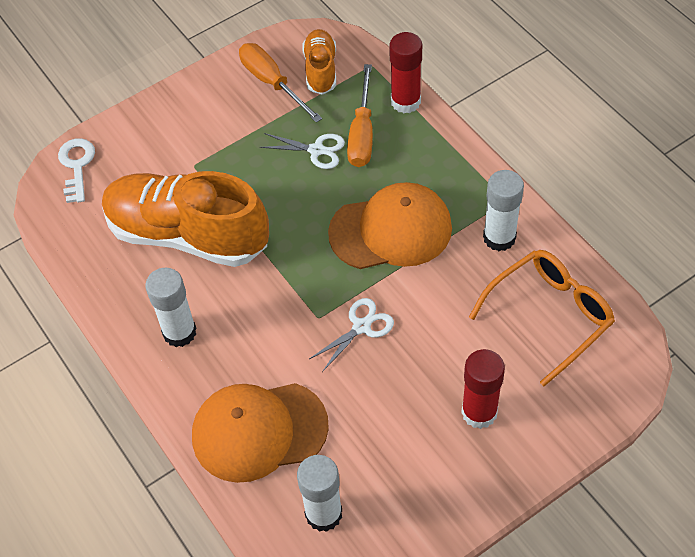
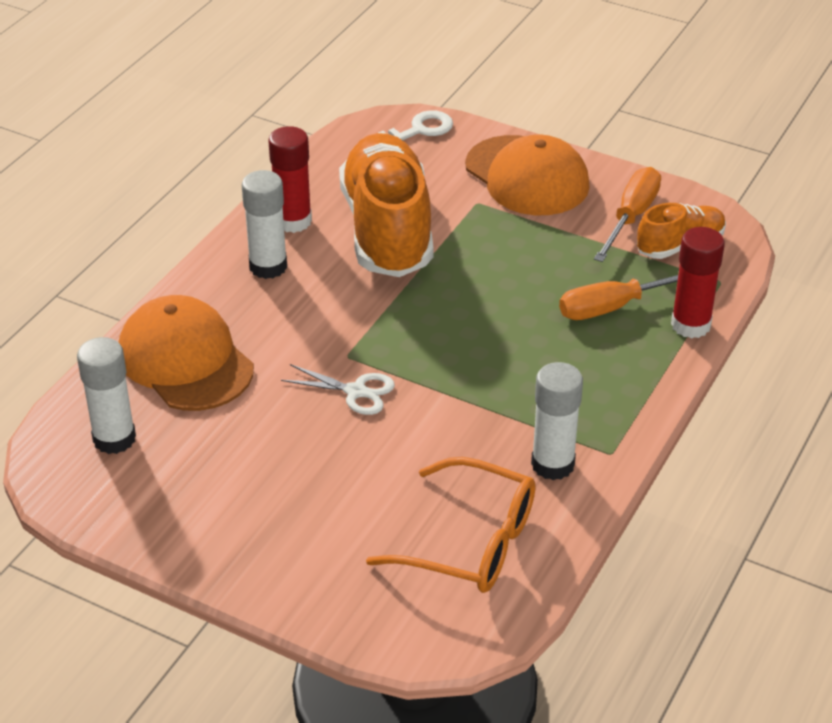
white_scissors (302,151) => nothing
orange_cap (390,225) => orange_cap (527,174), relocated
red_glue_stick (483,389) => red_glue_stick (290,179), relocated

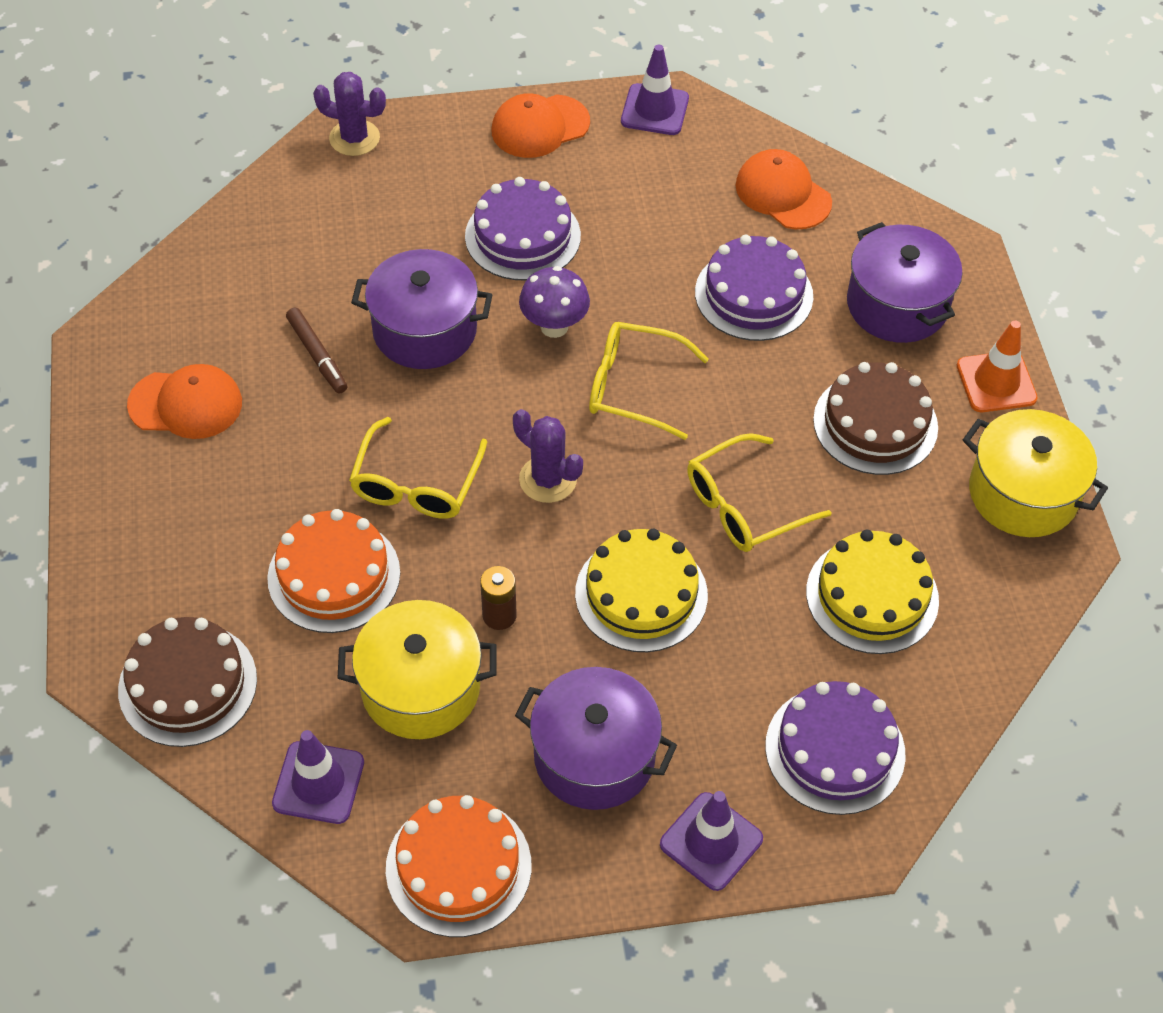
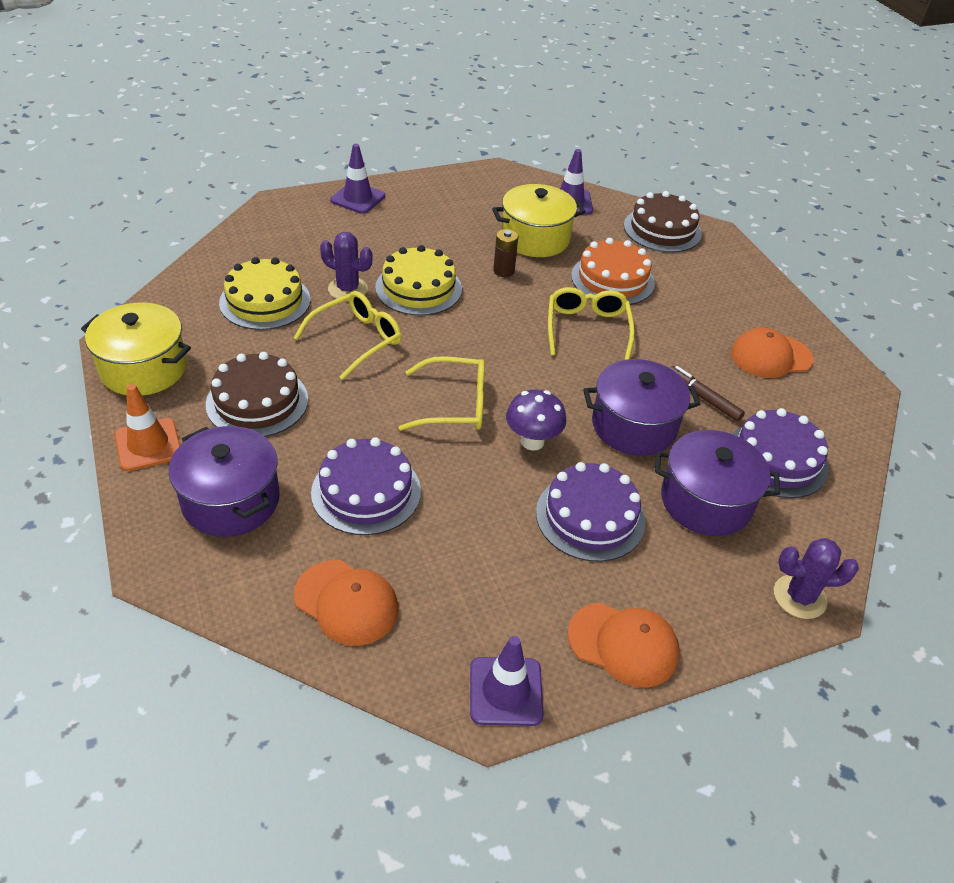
orange_cake (458,866) => nothing
orange_cap (541,125) => orange_cap (624,645), 60 degrees clockwise
purple_cactus (548,456) => purple_cactus (346,266), relocated
purple_pot (596,738) => purple_pot (717,483), relocated
purple_cake (835,748) => purple_cake (780,453), relocated

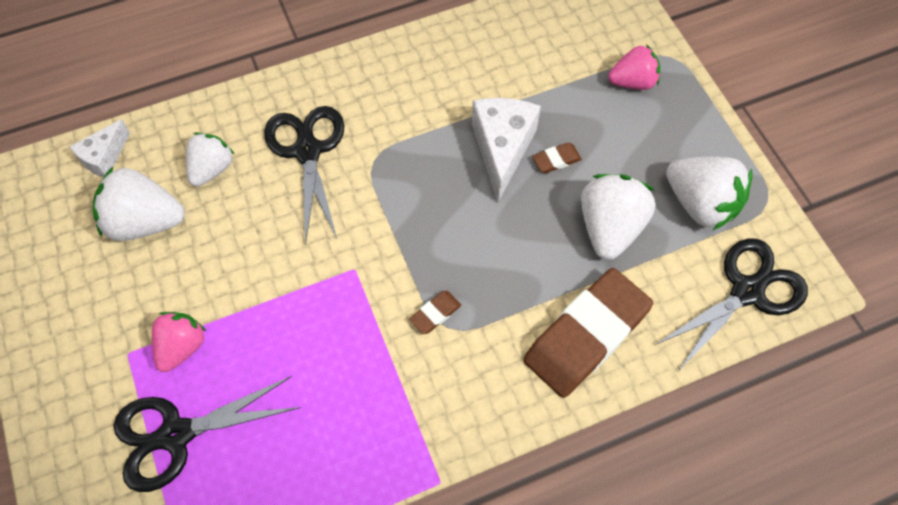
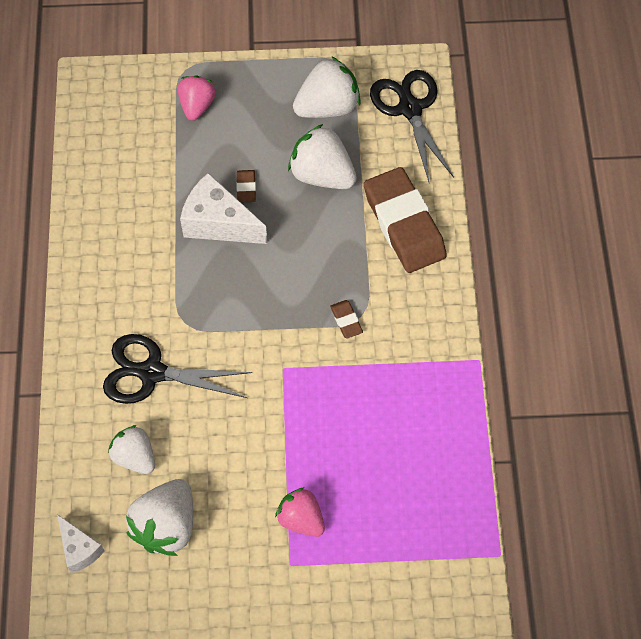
black_scissors (207,434) => nothing

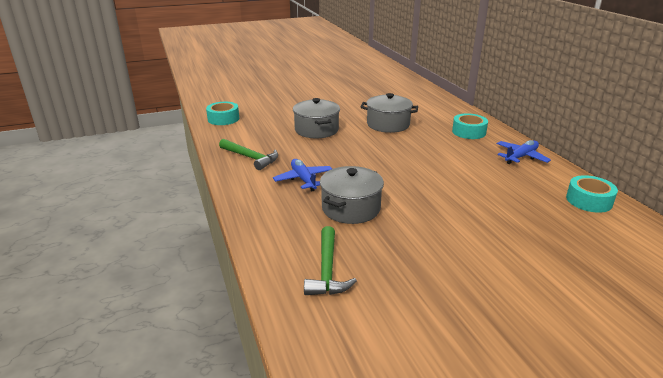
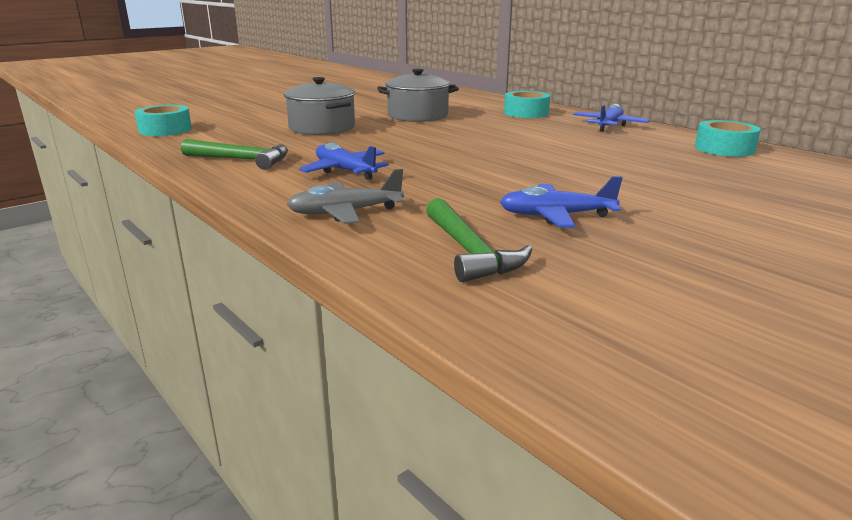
grey_pot (352,195) => nothing
nothing => grey_plane (345,196)
nothing => blue_plane (561,201)

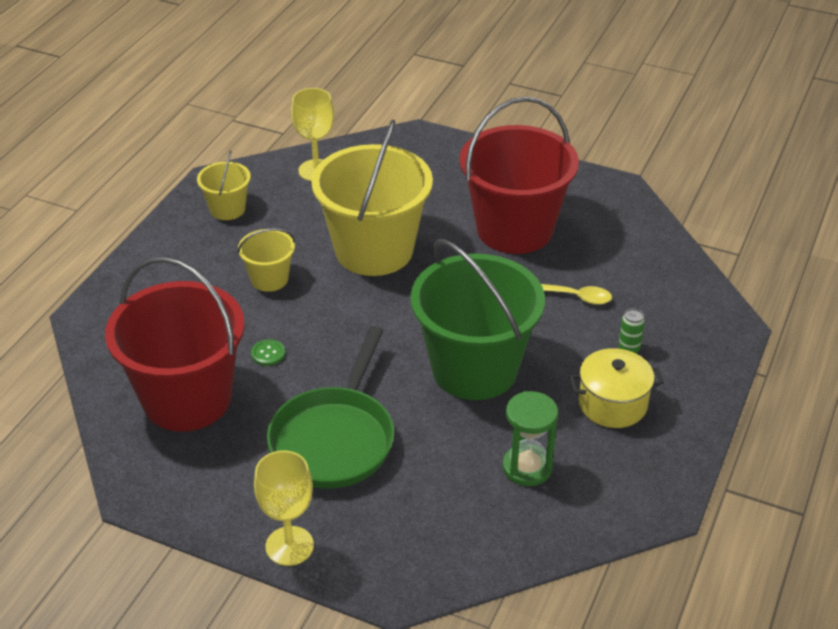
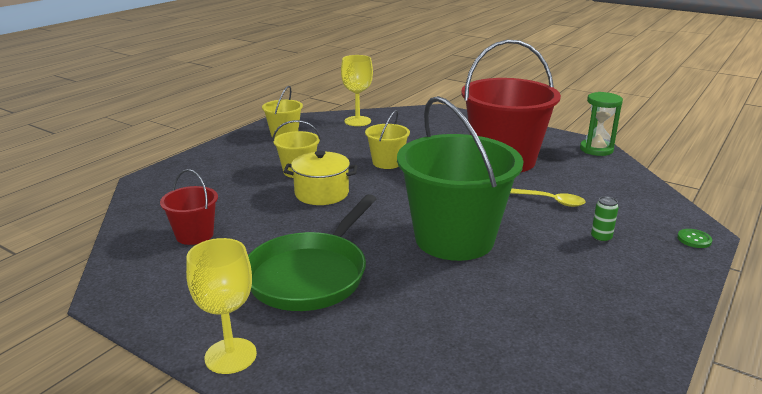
red_bucket (175,344) => red_bucket (189,207), x0.47
green_button (268,352) => green_button (694,238), relocated
yellow_bucket (372,197) => yellow_bucket (387,139), x0.47
green_hourglass (530,438) => green_hourglass (601,124), relocated
yellow_pot (616,388) => yellow_pot (320,178), relocated

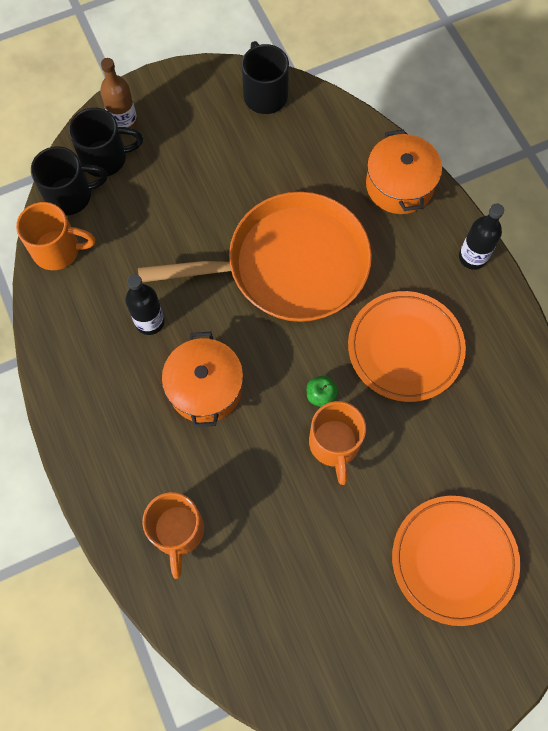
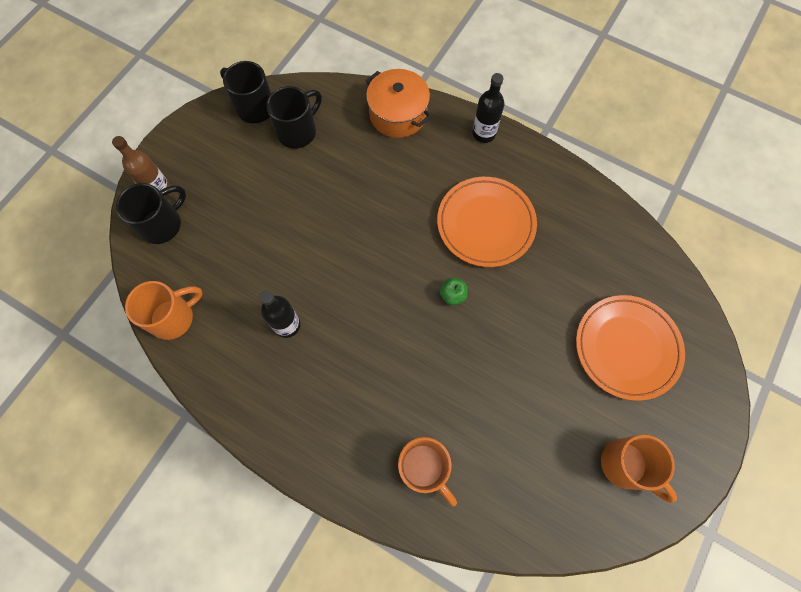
black_mug (69,180) => black_mug (294,117), relocated
orange_pan (255,257) => nothing
orange_pot (202,379) => nothing
orange_mug (337,443) => orange_mug (639,469), relocated

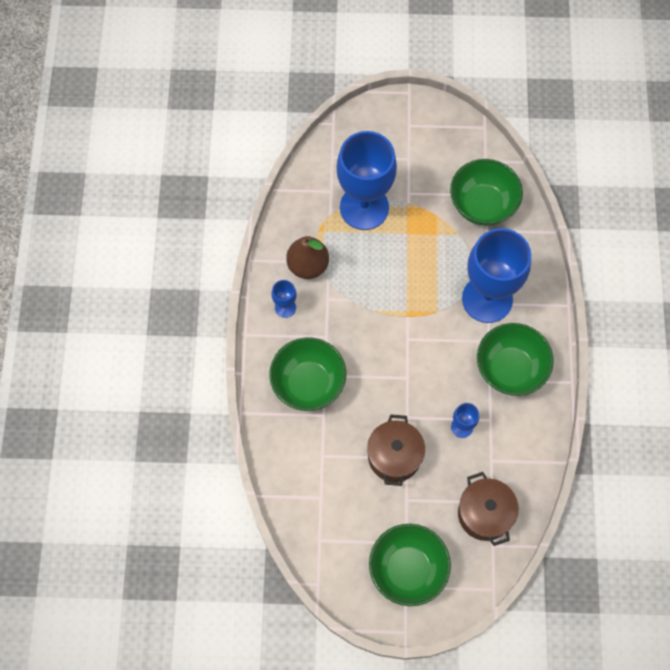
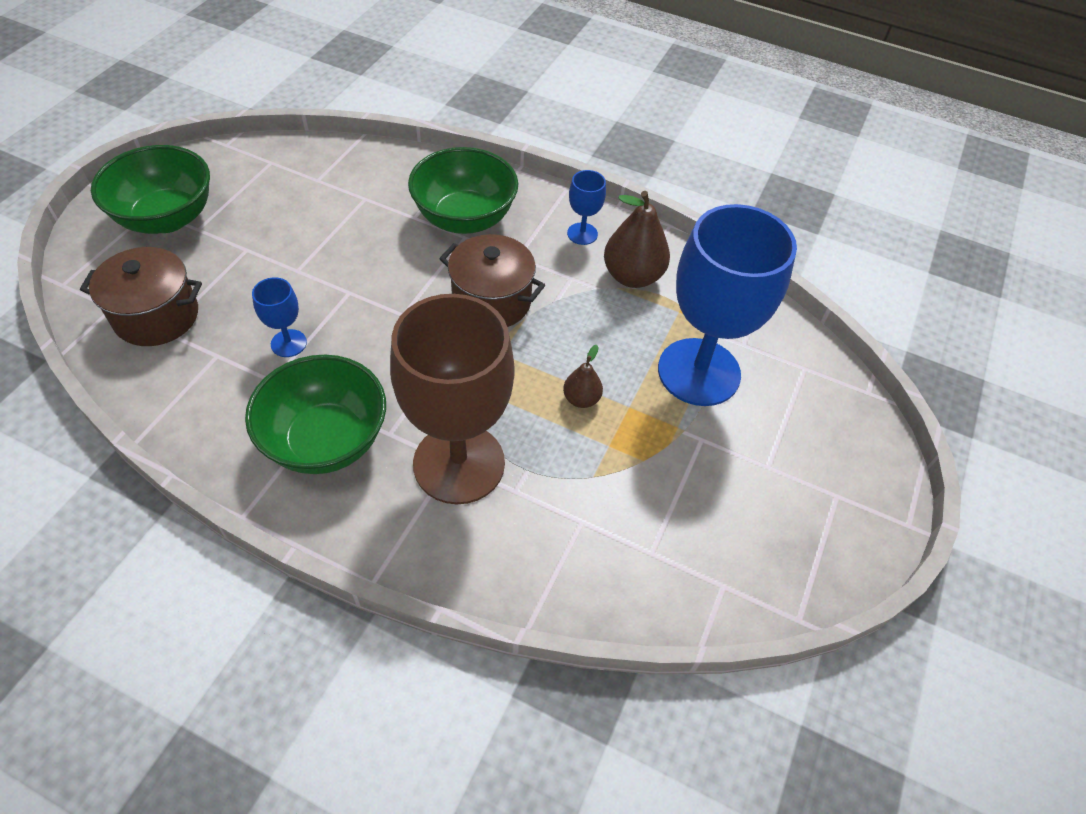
brown_pot (396,450) => brown_pot (492,280), relocated
green_bowl (486,192) => nothing
blue_goblet (496,275) => brown_goblet (452,399)
nothing => brown_pear (583,376)

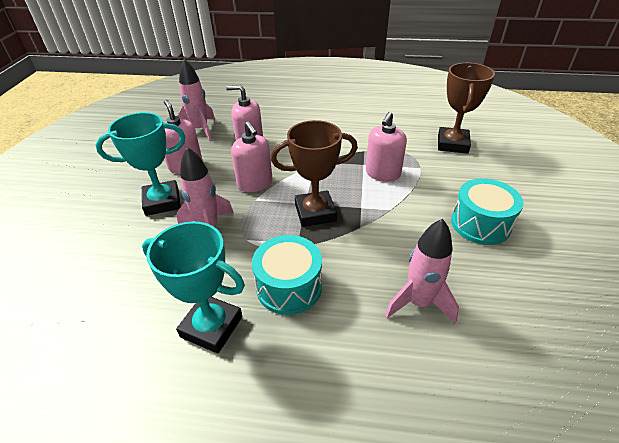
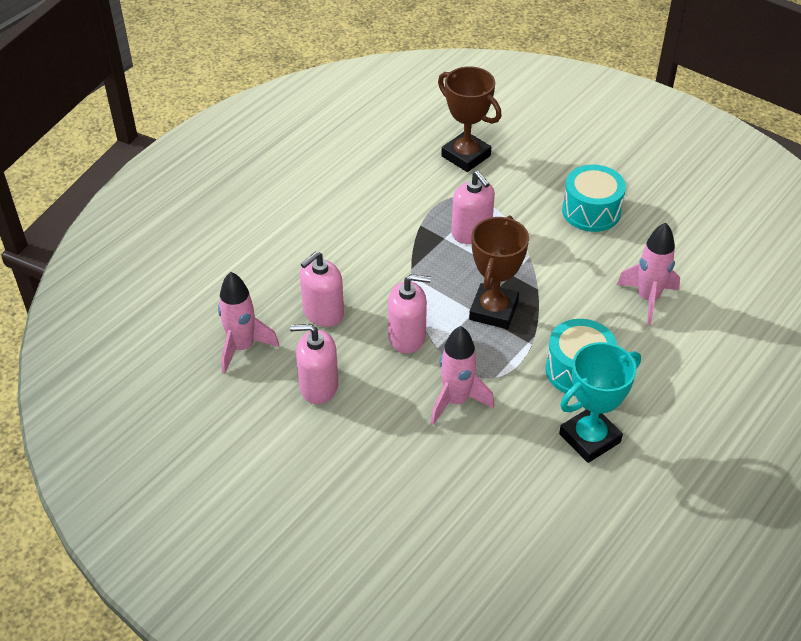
turquoise_trophy (140,164) => nothing

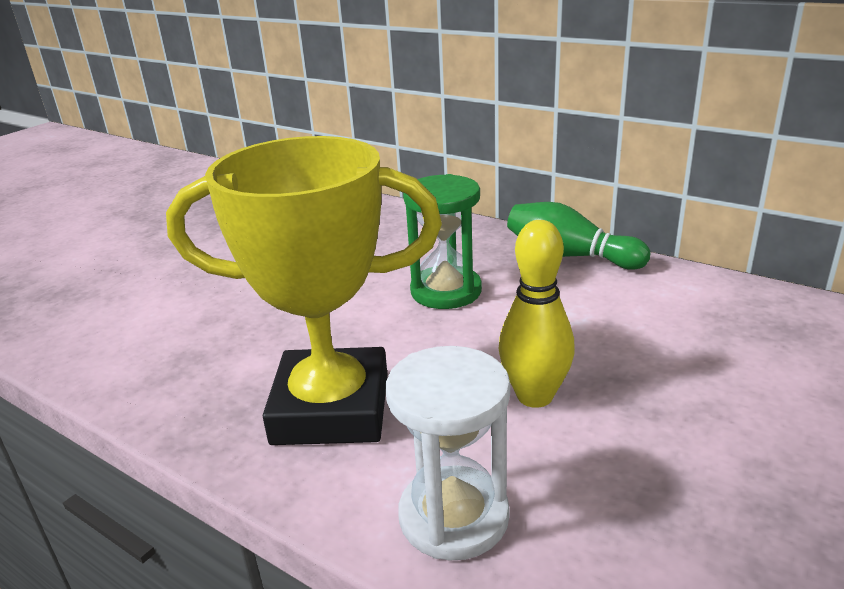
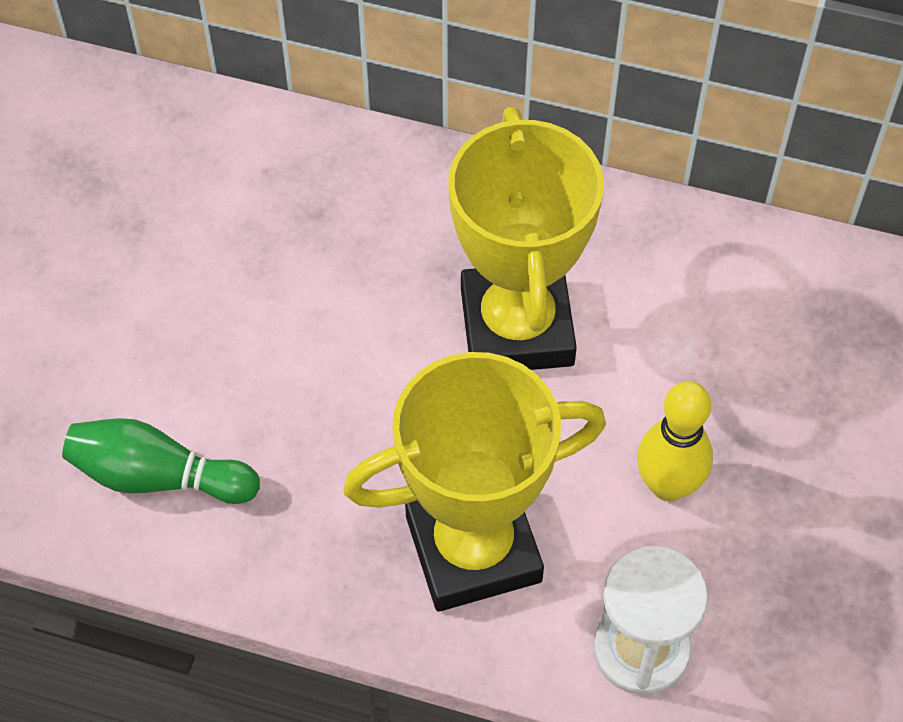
green_hourglass (442,241) => yellow_trophy (526,238)
green_bowling_pin (578,236) => green_bowling_pin (161,461), relocated

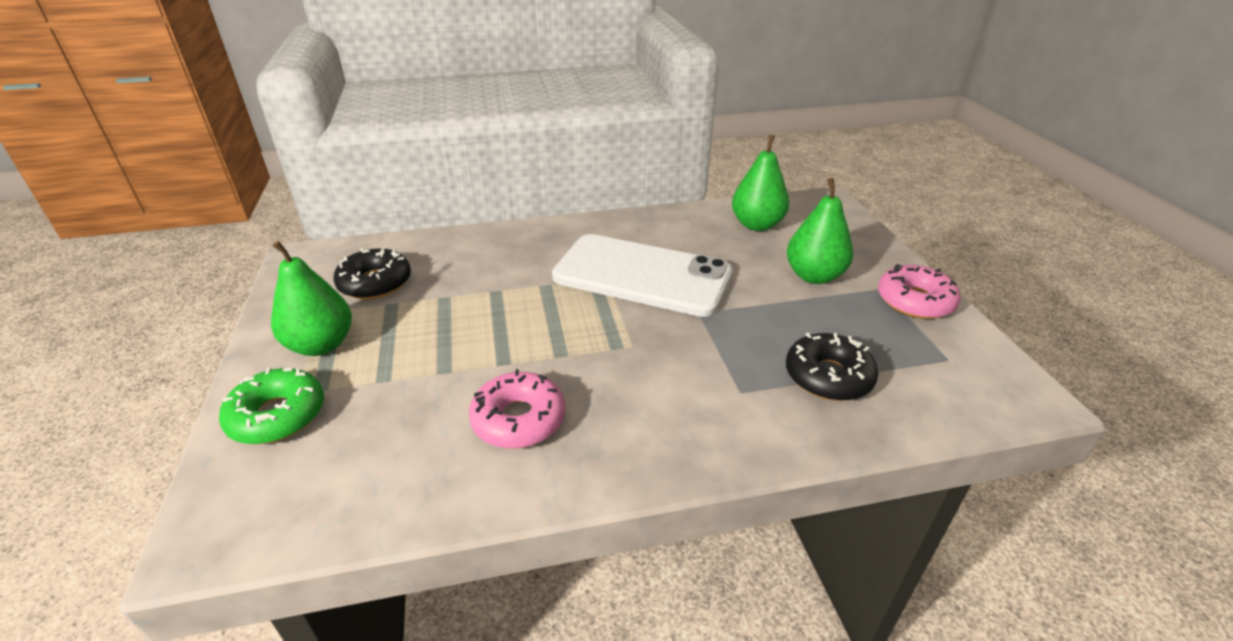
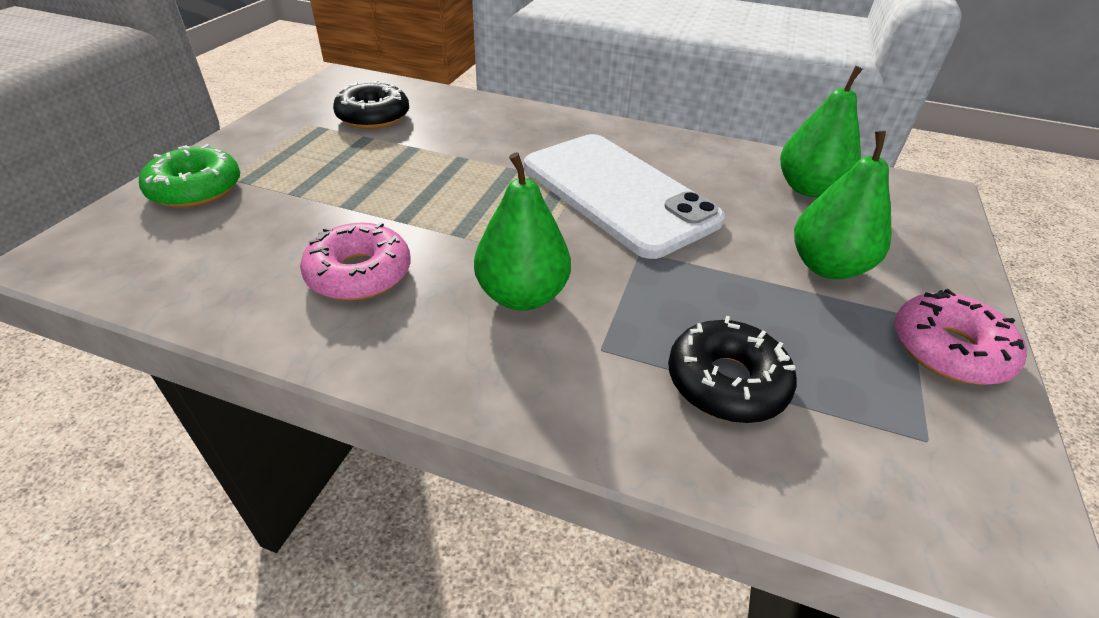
green_pear (311,298) => green_pear (522,231), relocated

